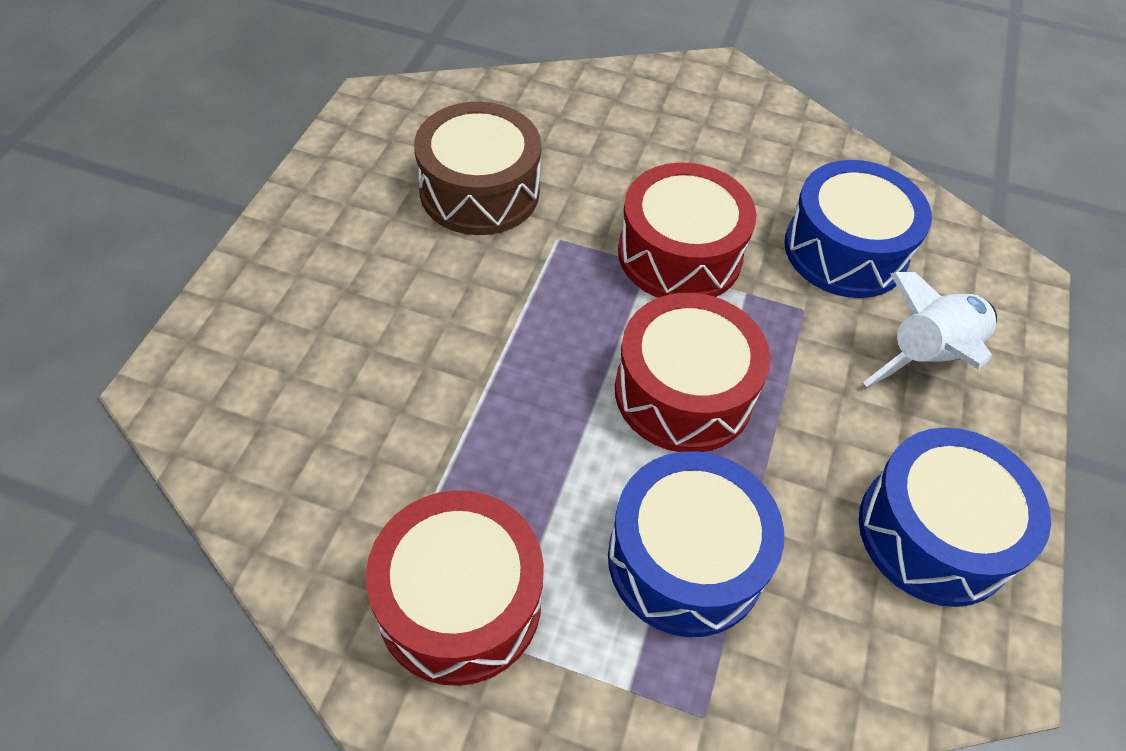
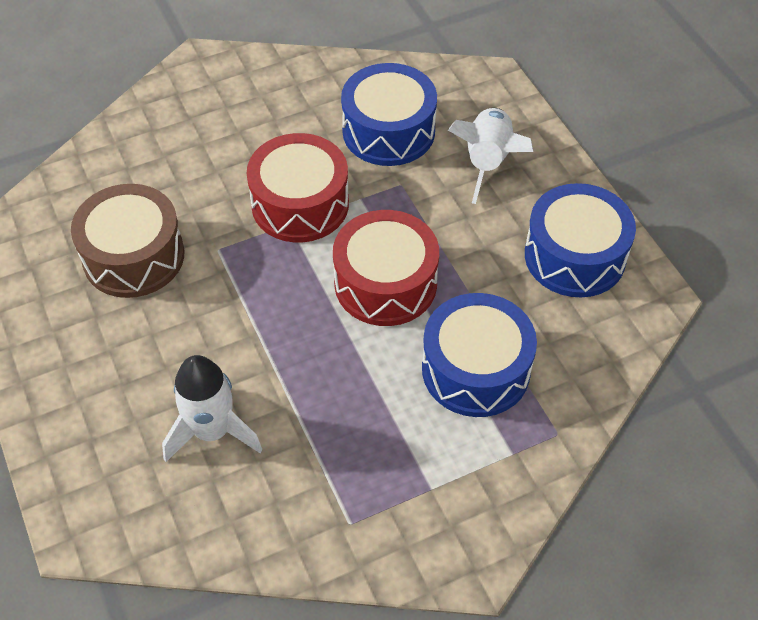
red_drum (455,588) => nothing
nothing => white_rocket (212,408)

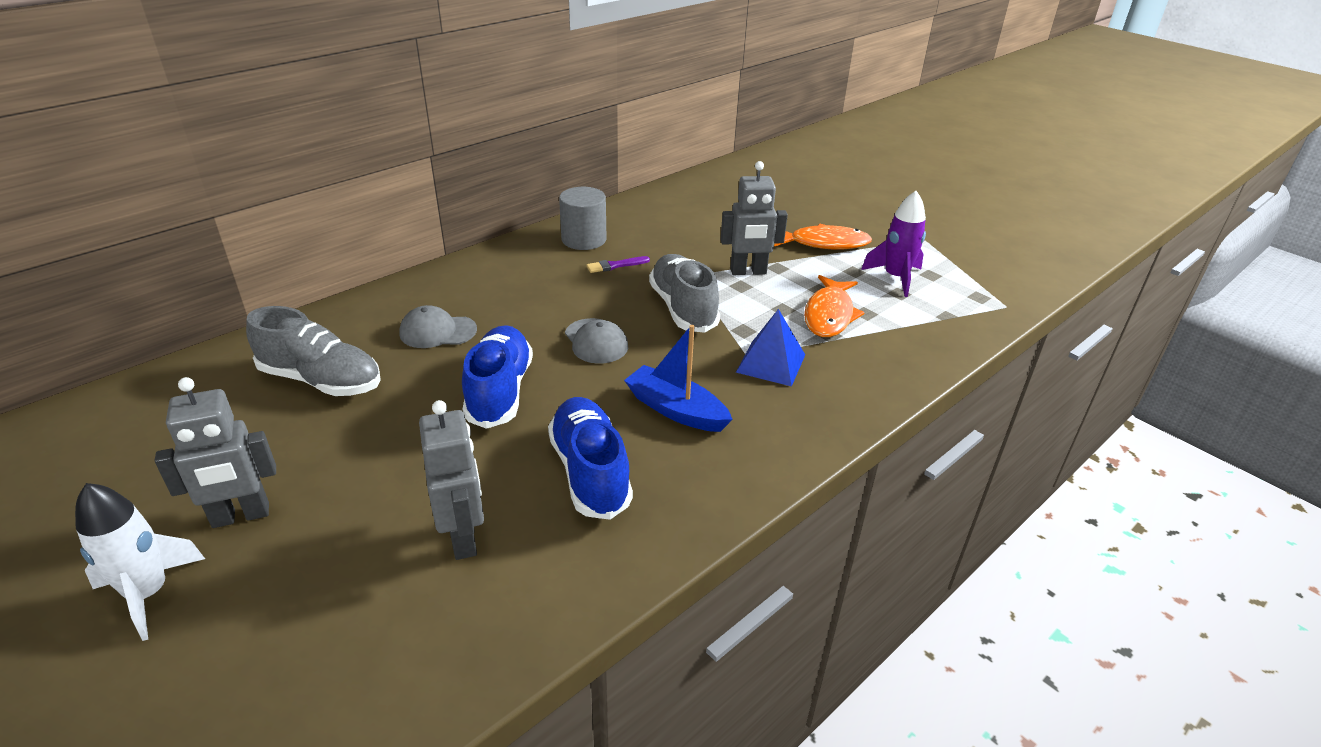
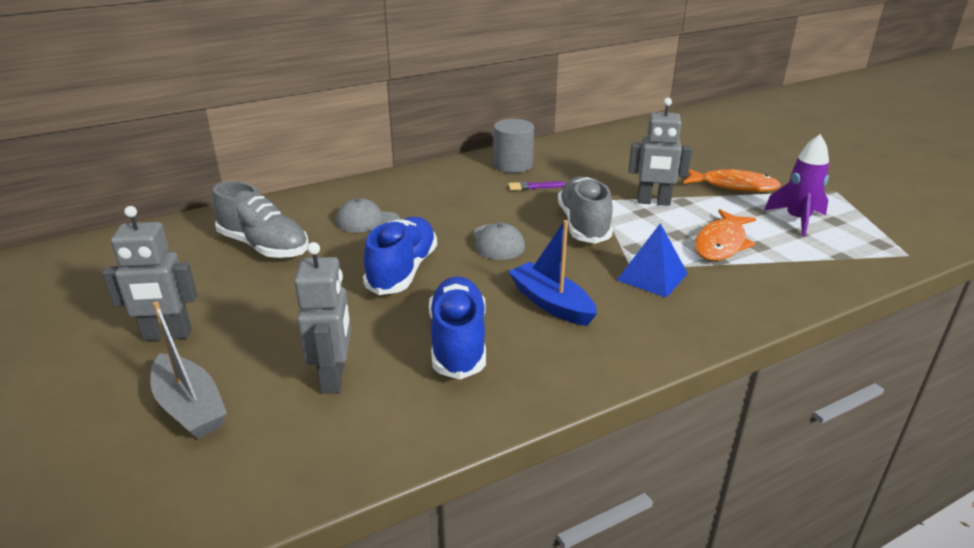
white_rocket (140,562) => nothing
nothing => grey_boat (188,370)

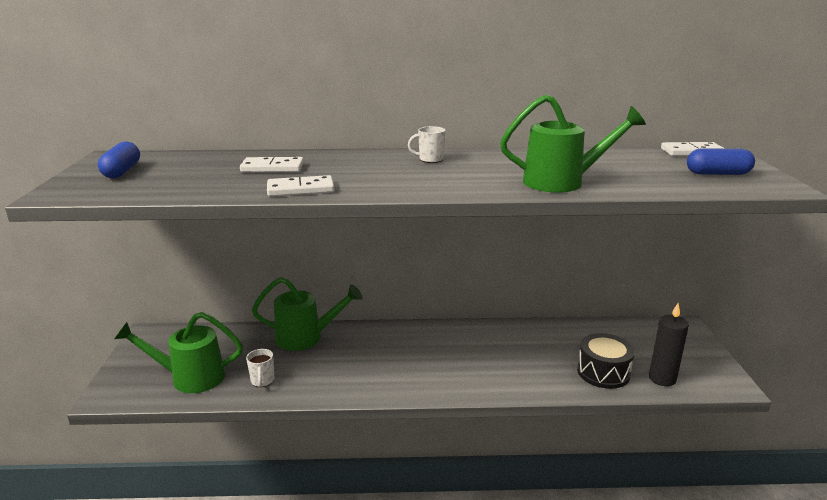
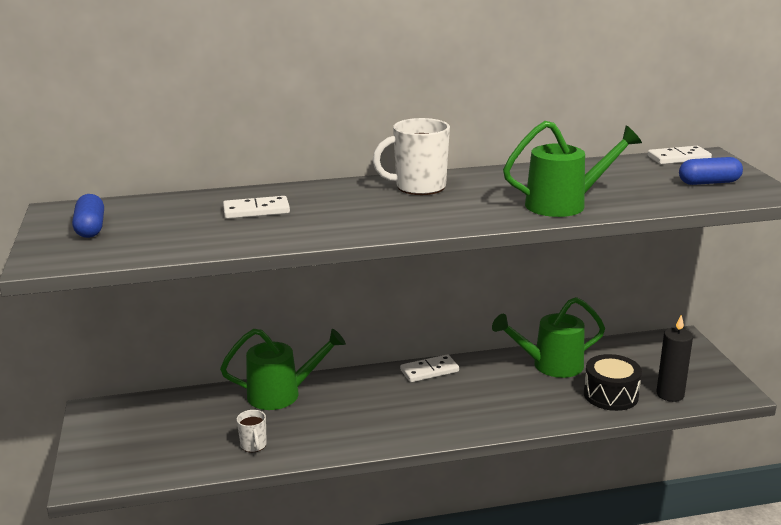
green_watering_can (178,352) => green_watering_can (548,337), relocated
white_domino (300,185) => white_domino (429,368), relocated
white_mug (426,144) => white_mug (411,156), x1.93

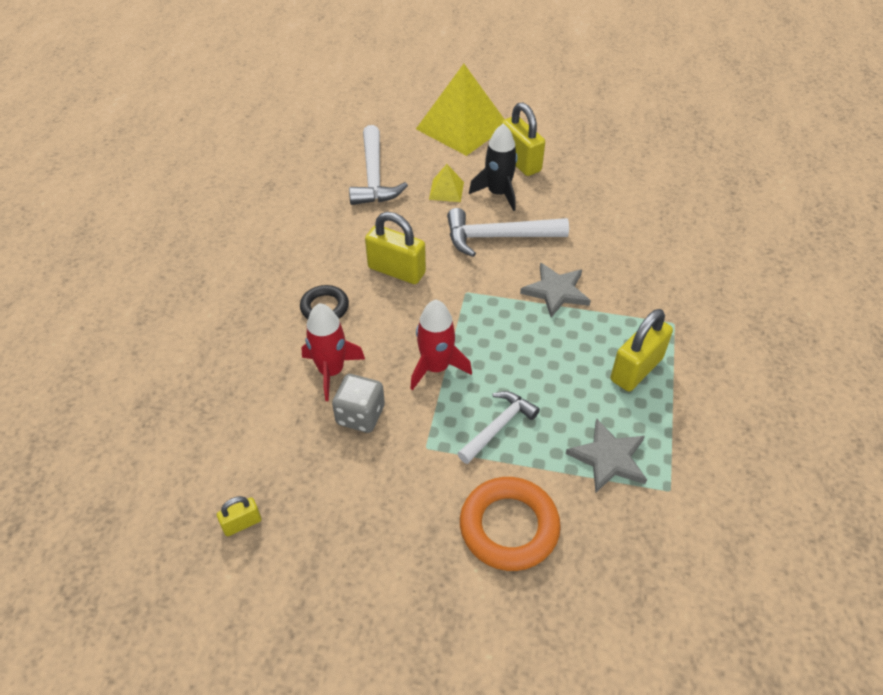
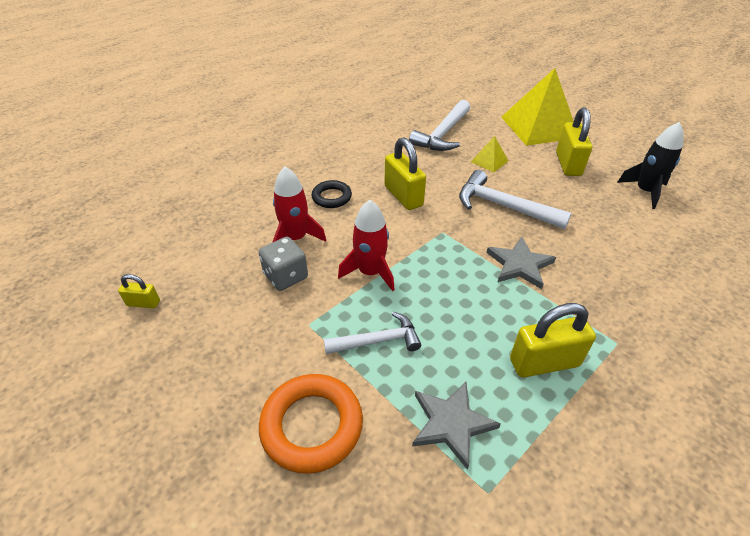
black_rocket (493,167) => black_rocket (650,165), relocated

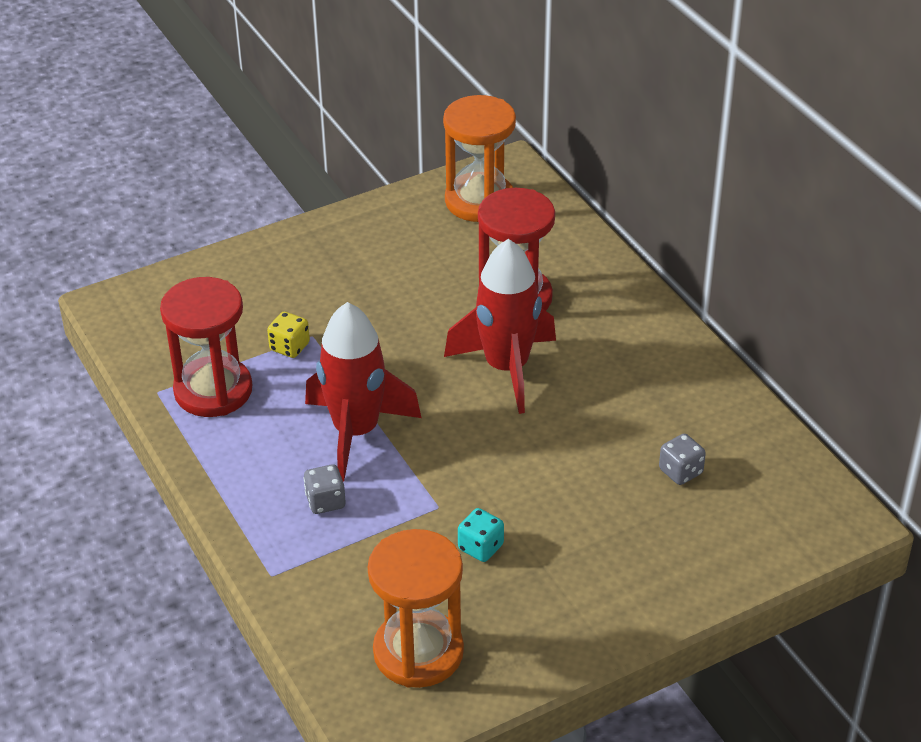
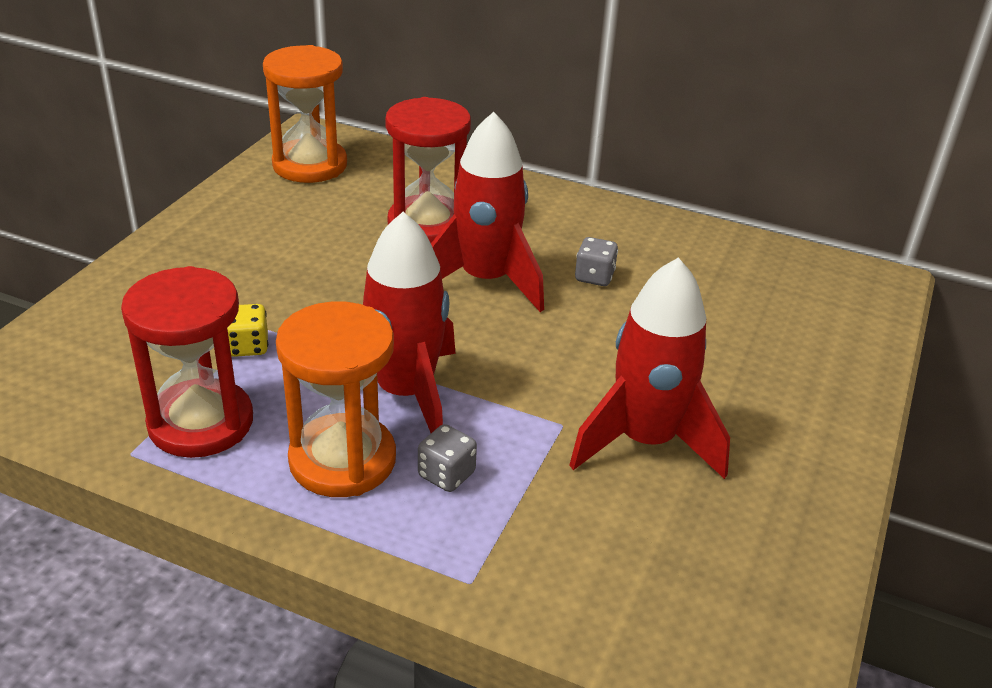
orange_hourglass (416,608) => orange_hourglass (336,399), relocated
turquoise_dice (481,535) => red_rocket (649,368)
grey_dice (682,459) => grey_dice (596,261), relocated

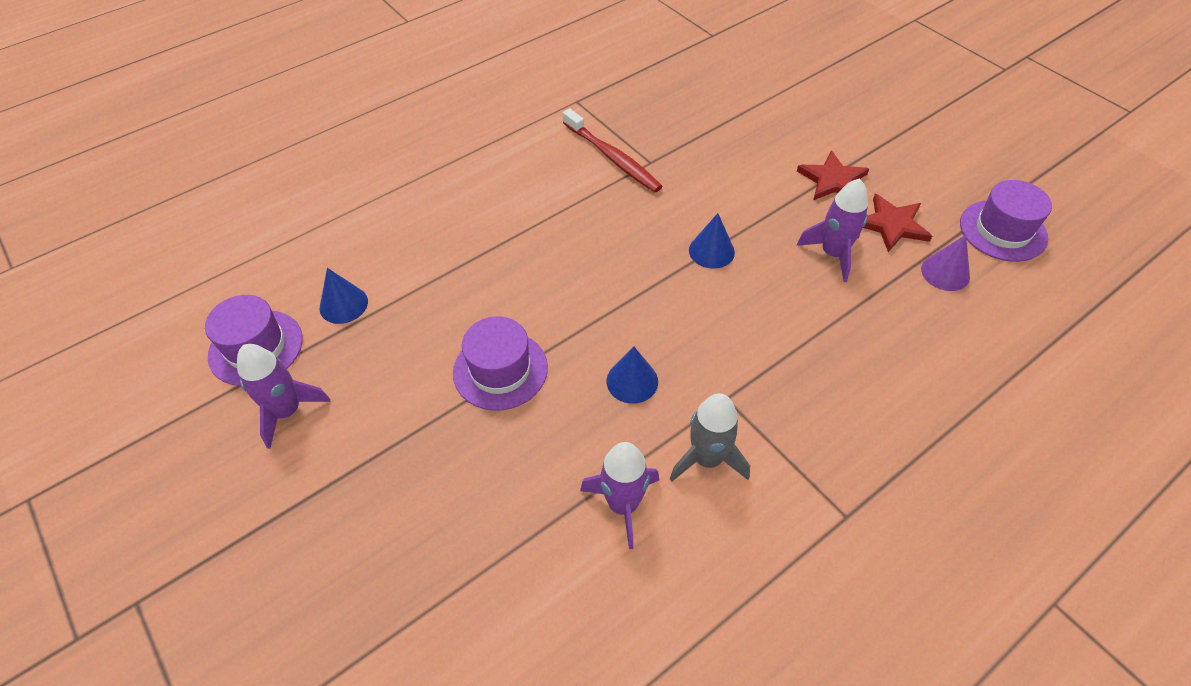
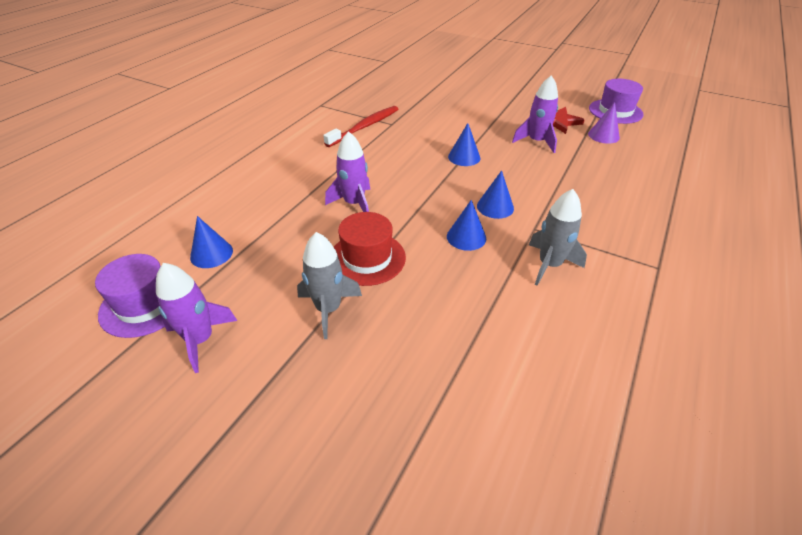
purple_hat (500,363) => red_hat (370,249)
red_toothbrush (612,150) => red_toothbrush (360,126), 75 degrees counterclockwise
purple_rocket (619,495) => purple_rocket (347,171), relocated
red_star (833,175) => nothing
nothing => grey_rocket (329,285)
nothing => blue_cone (495,194)

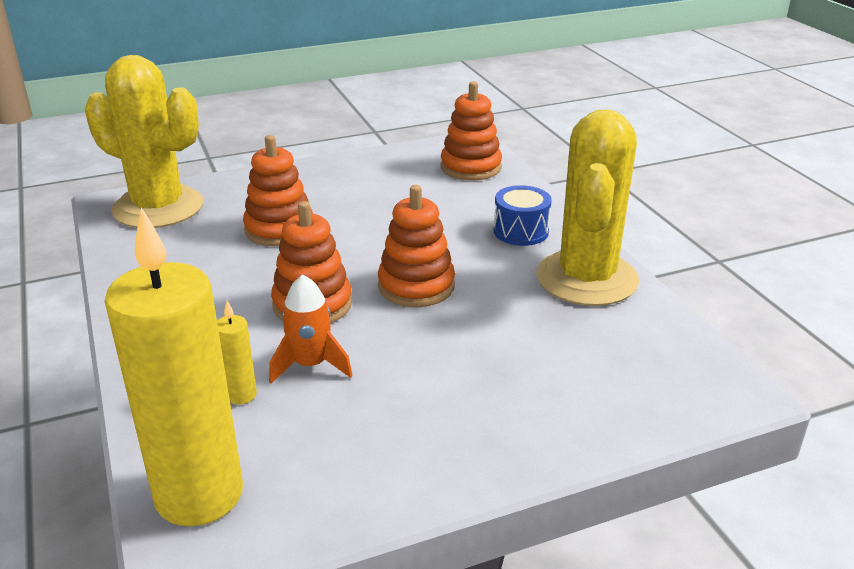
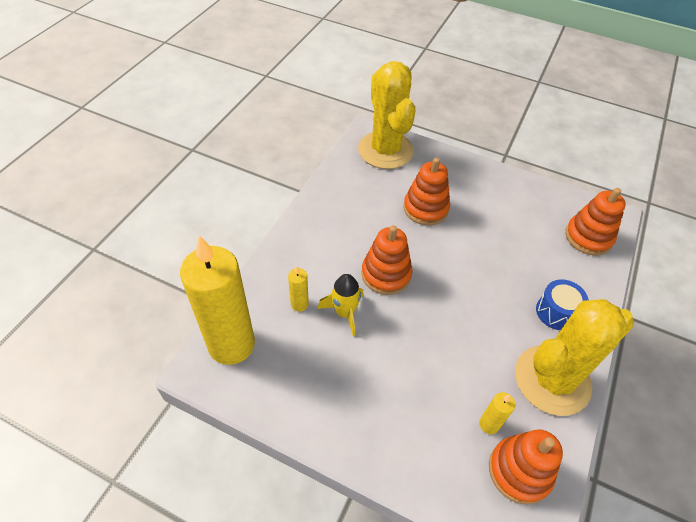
orange_rocket (311,328) => yellow_rocket (341,305)
orange_stacking_toy (416,246) => orange_stacking_toy (526,467), relocated
nothing => yellow_candle (497,413)

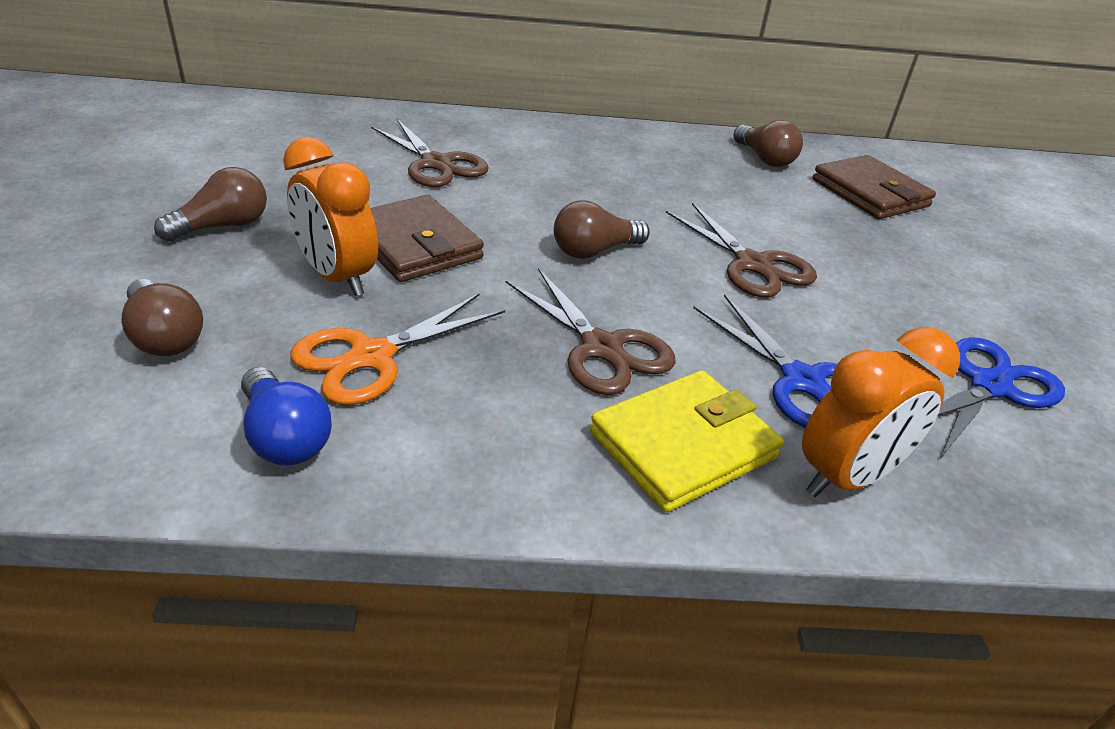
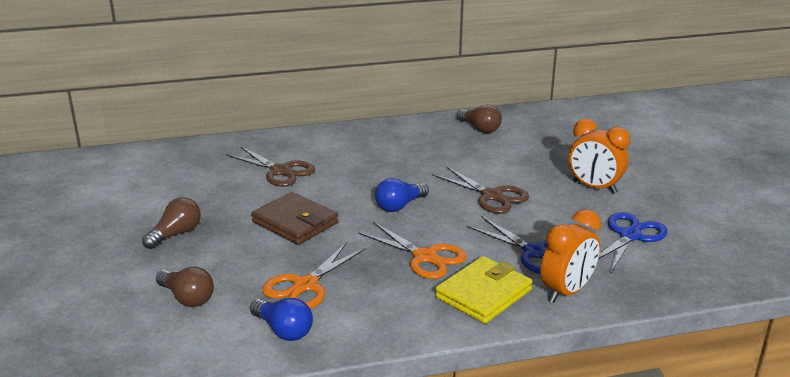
orange_clock (330,216) => orange_clock (599,156), relocated
brown_scissors (591,331) => orange_scissors (412,250)
brown_light_bulb (601,229) => blue_light_bulb (402,195)
brown_wallet (874,187) => nothing

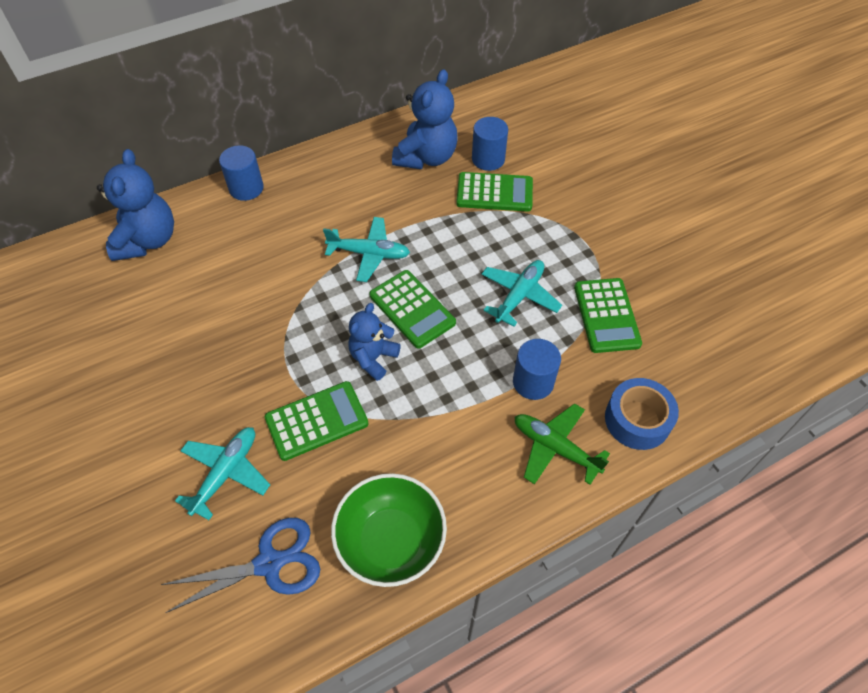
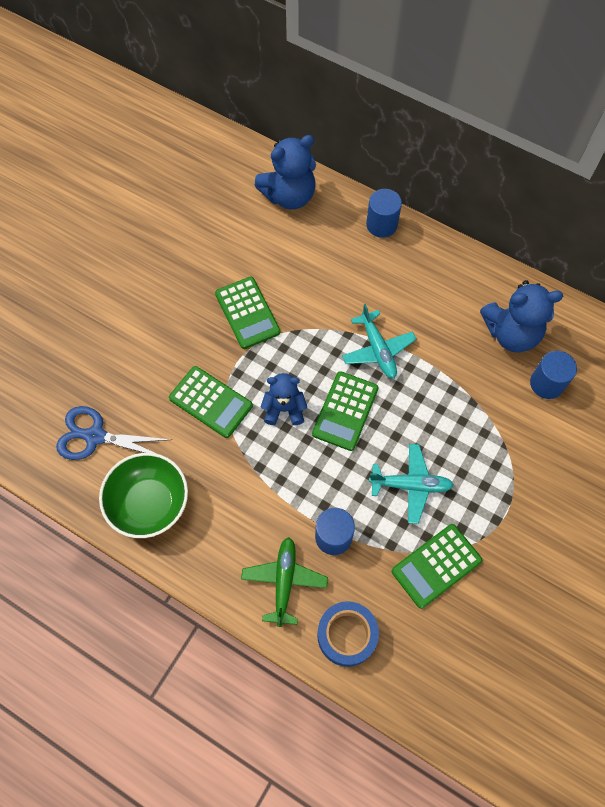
blue_scissors (240,565) => blue_scissors (114,433), 150 degrees clockwise
turquoise_plane (222,473) => nothing
green_calculator (494,192) => green_calculator (247,313), relocated

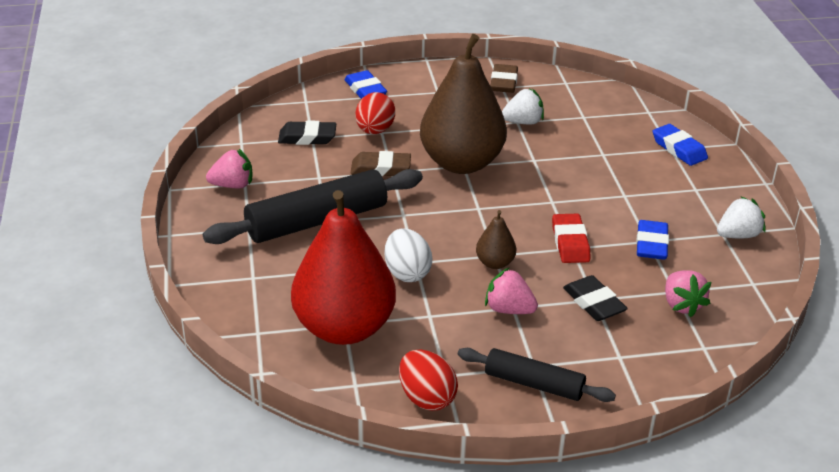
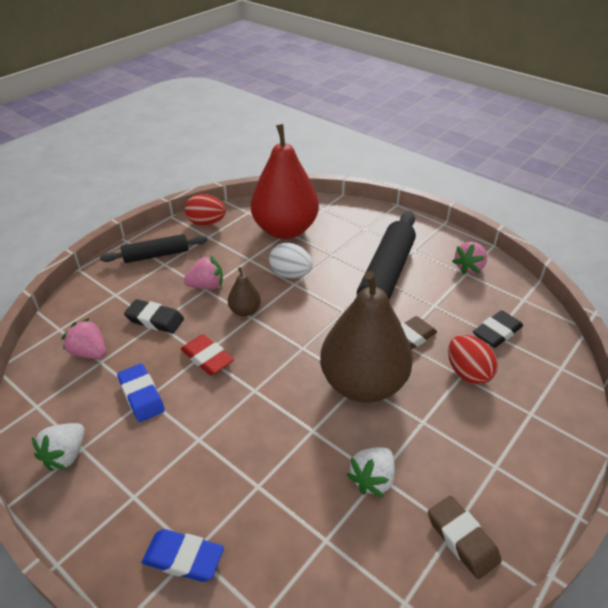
blue_eraser (365,84) => nothing

